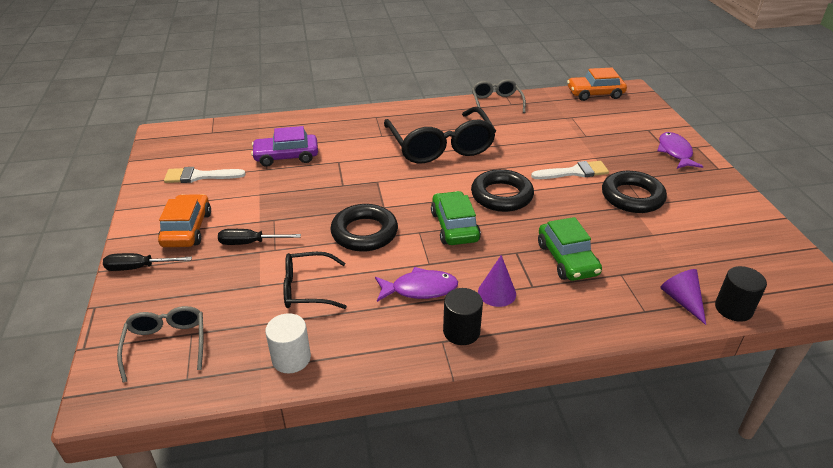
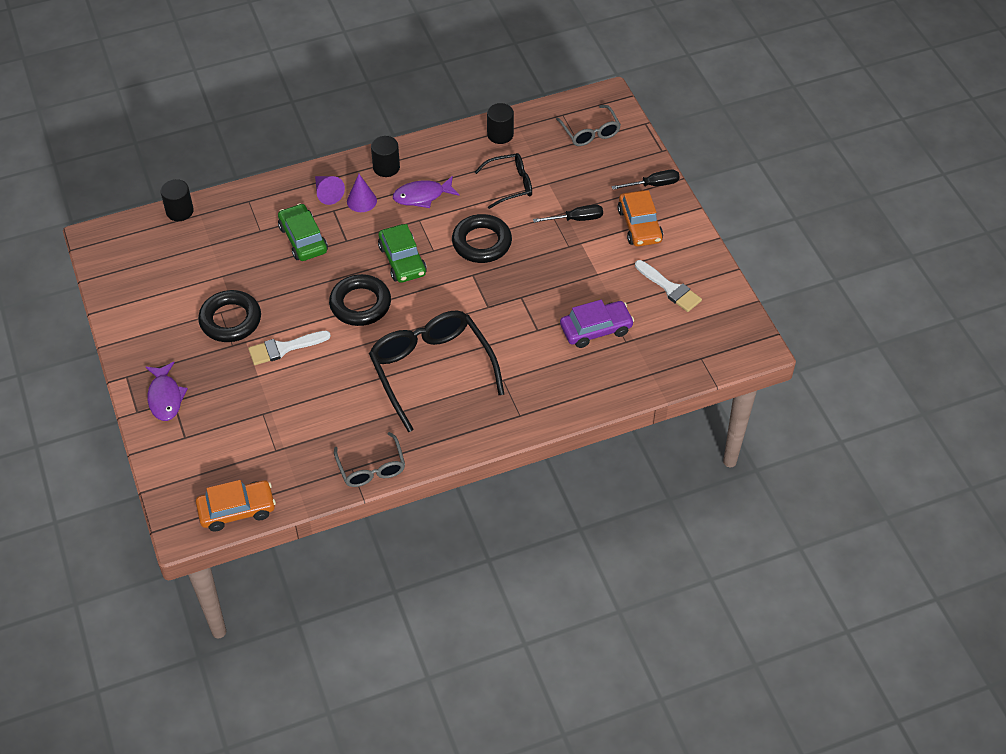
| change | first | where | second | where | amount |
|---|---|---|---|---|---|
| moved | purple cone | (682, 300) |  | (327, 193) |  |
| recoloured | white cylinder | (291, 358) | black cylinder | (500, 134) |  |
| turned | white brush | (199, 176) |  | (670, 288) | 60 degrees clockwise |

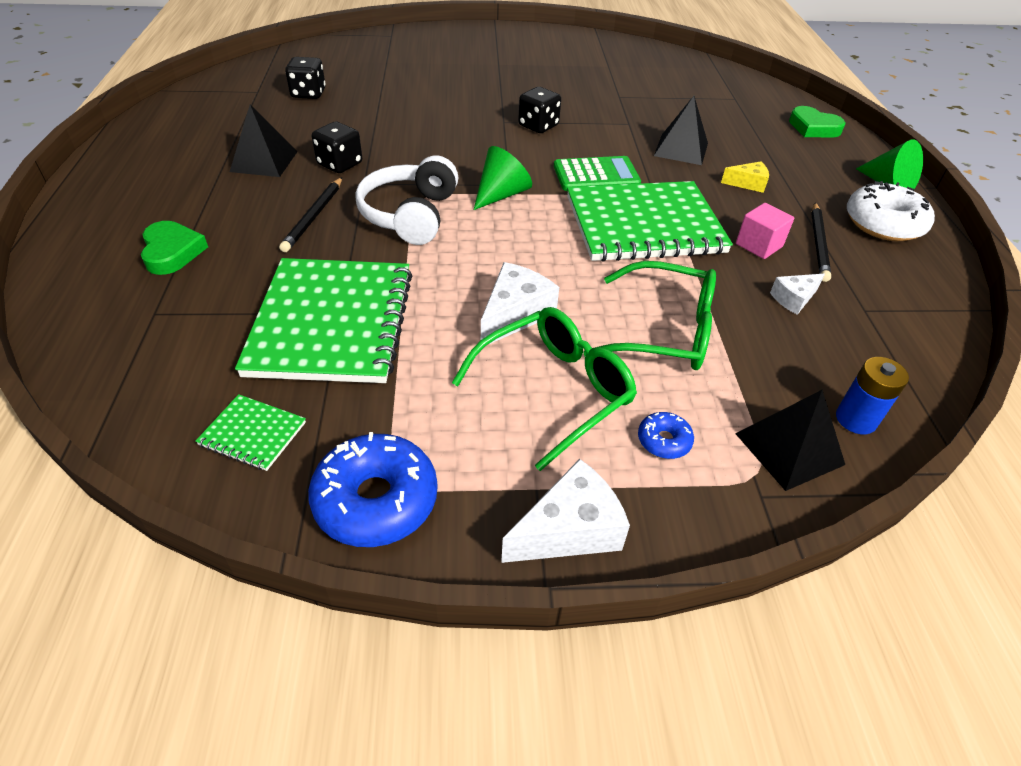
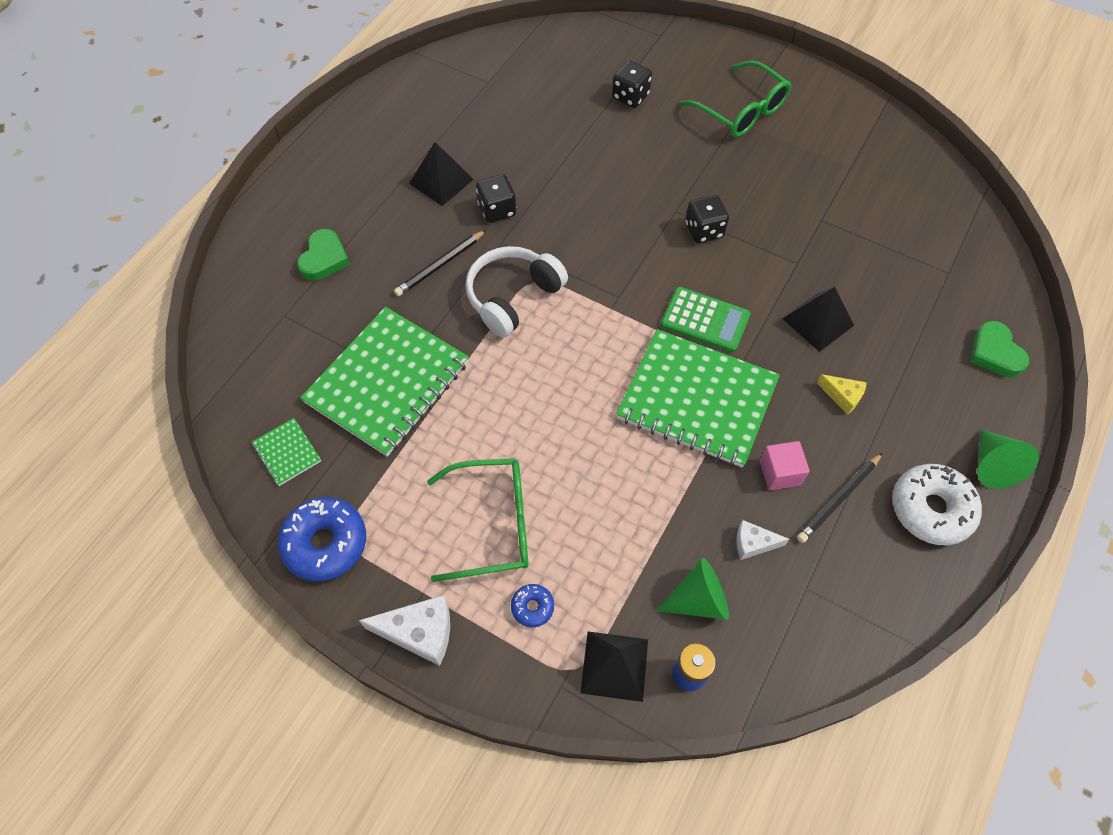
| change | first | where | second | where | amount |
|---|---|---|---|---|---|
| moved | black dice | (308, 93) |  | (630, 96) |  |
| moved | green cone | (501, 195) |  | (698, 599) |  |
| moved | green glasses | (665, 331) |  | (741, 111) |  |
| removed | white cheese | (515, 315) |  |  |  |

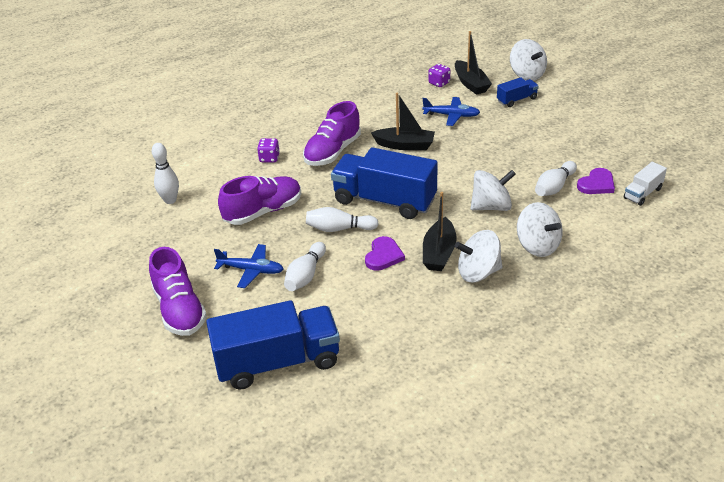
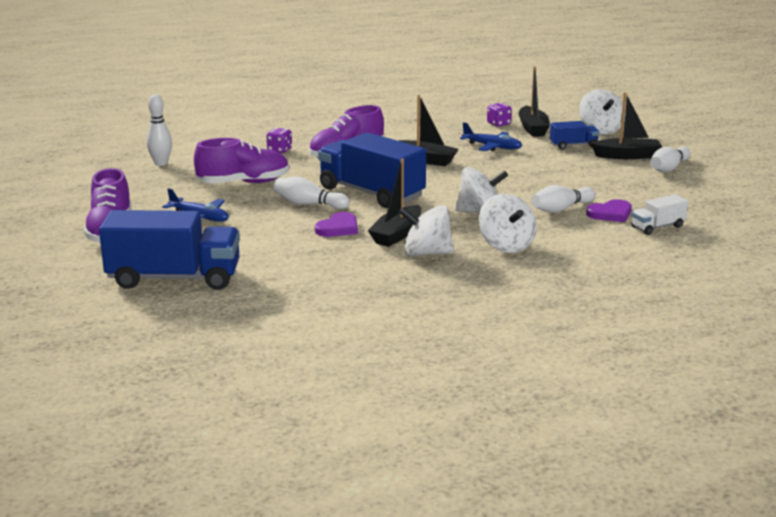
| change | first | where | second | where | amount |
|---|---|---|---|---|---|
| added |  |  | black boat | (627, 156) |  |
| moved | white bowling pin | (305, 275) |  | (668, 168) |  |

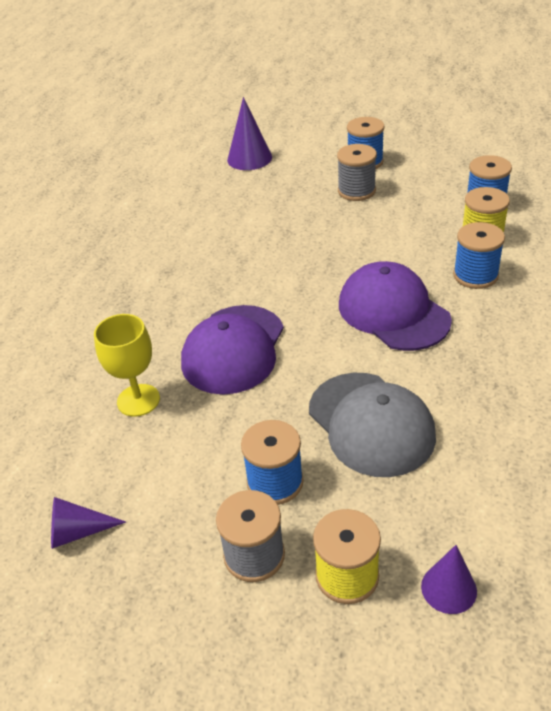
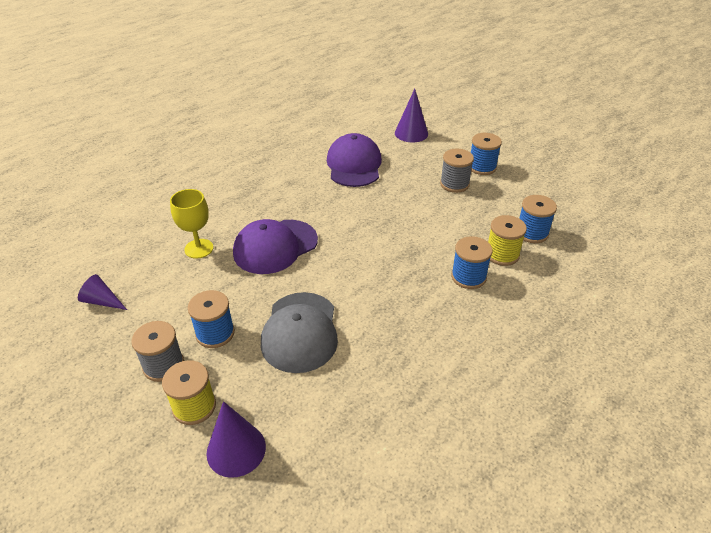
| change | first | where | second | where | amount |
|---|---|---|---|---|---|
| resized | purple cone | (449, 588) |  | (236, 449) | x1.52 |
| moved | purple cap | (393, 312) |  | (354, 165) |  |

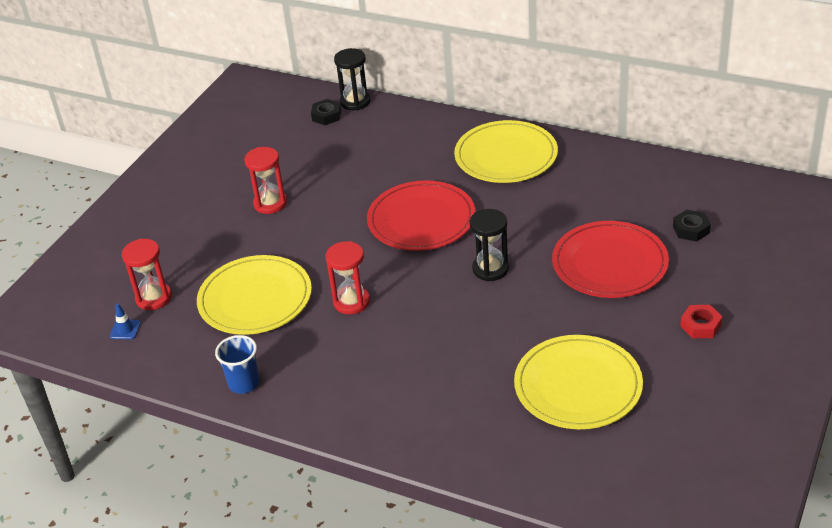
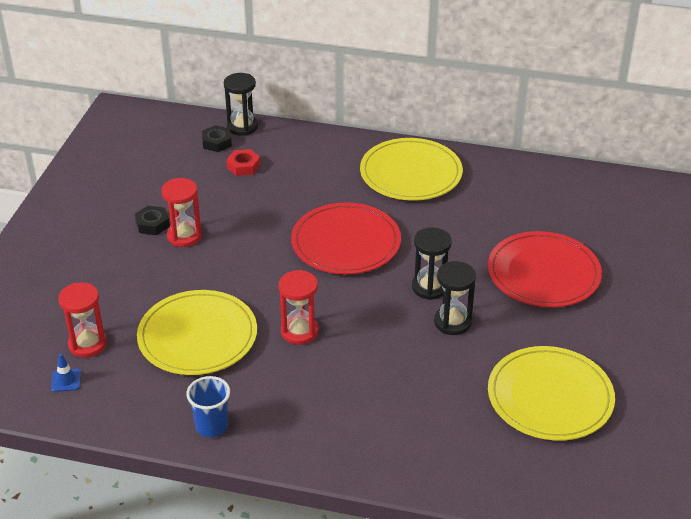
| change | first | where | second | where | amount |
|---|---|---|---|---|---|
| moved | black nut | (691, 229) |  | (152, 224) |  |
| moved | red nut | (700, 325) |  | (243, 166) |  |
| added |  |  | black hourglass | (452, 322) |  |

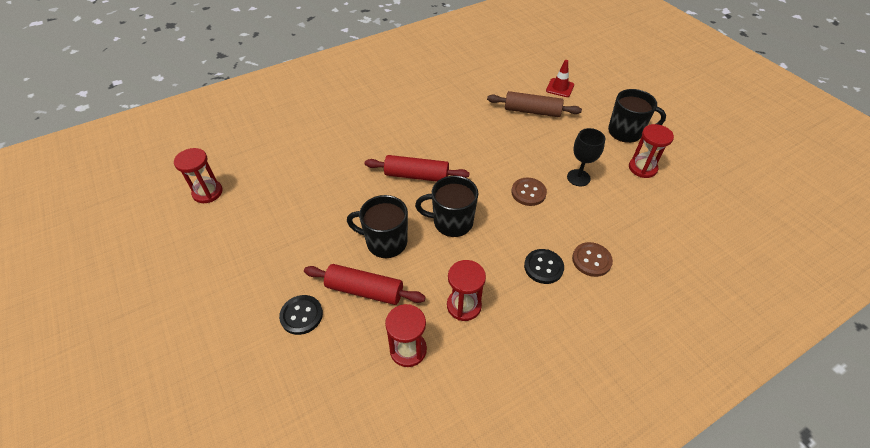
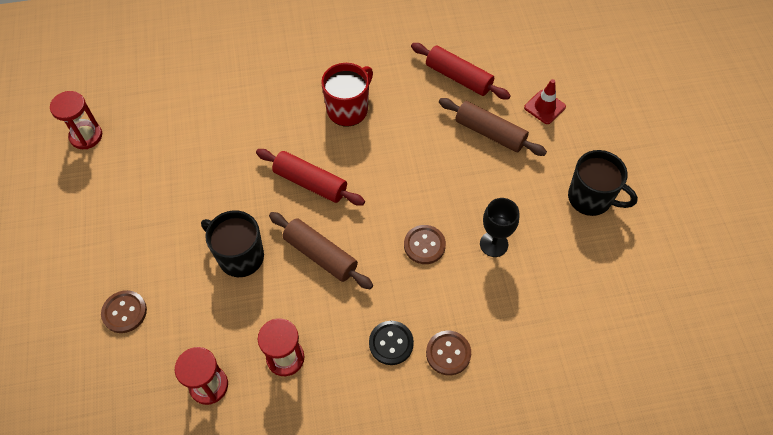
| change | first | where | second | where | amount |
|---|---|---|---|---|---|
| recoloured | black button | (301, 315) | brown button | (124, 312) |  |
| replaced | black mug | (452, 222) | brown rolling pin | (320, 255) |  |
| added |  |  | red mug | (348, 109) |  |
| moved | red rolling pin | (365, 290) |  | (458, 77) |  |
| removed | red hourglass | (642, 168) |  |  |  |

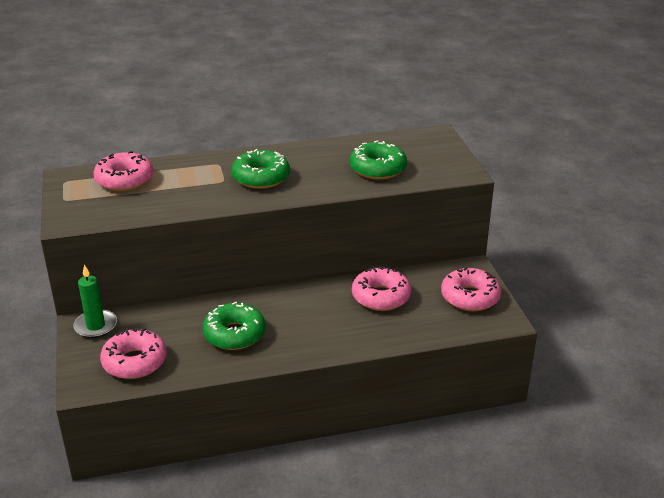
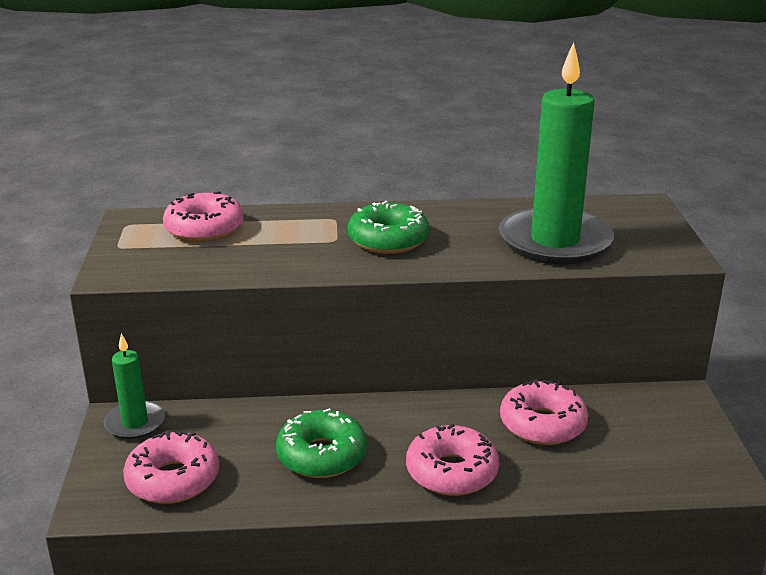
| change | first | where | second | where | amount |
|---|---|---|---|---|---|
| moved | pink donut | (470, 297) |  | (451, 472) |  |
| replaced | green donut | (378, 169) | green candle | (555, 241) |  |

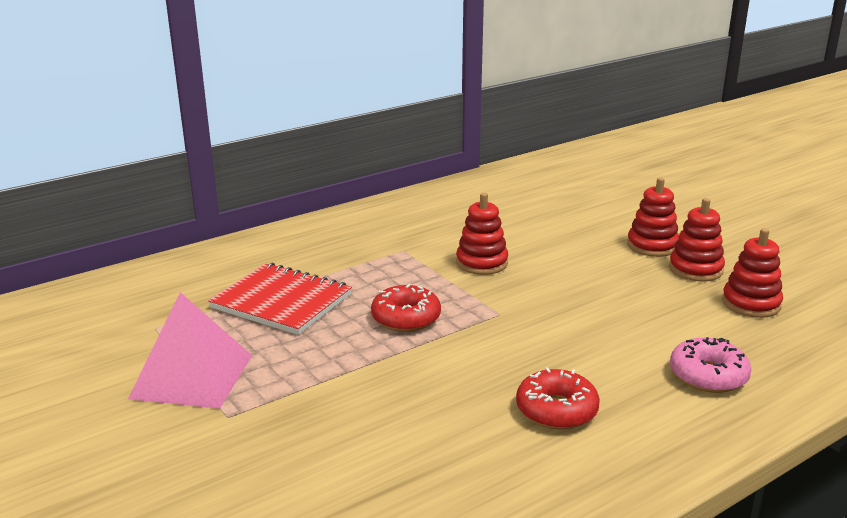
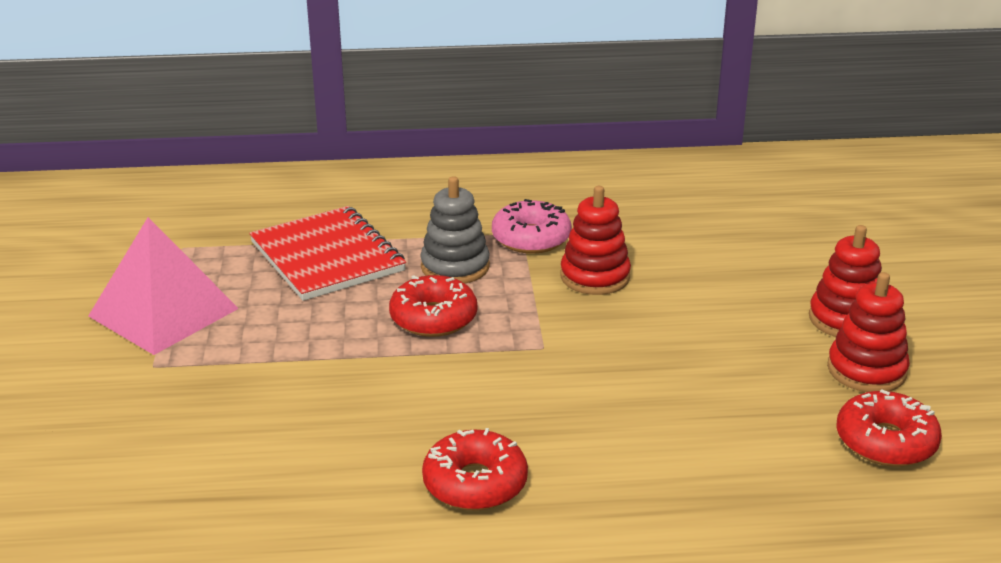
| change | first | where | second | where | amount |
|---|---|---|---|---|---|
| added |  |  | grey stacking toy | (455, 267) |  |
| moved | pink donut | (708, 375) |  | (531, 238) |  |
| replaced | red stacking toy | (751, 303) | red donut | (885, 441) |  |

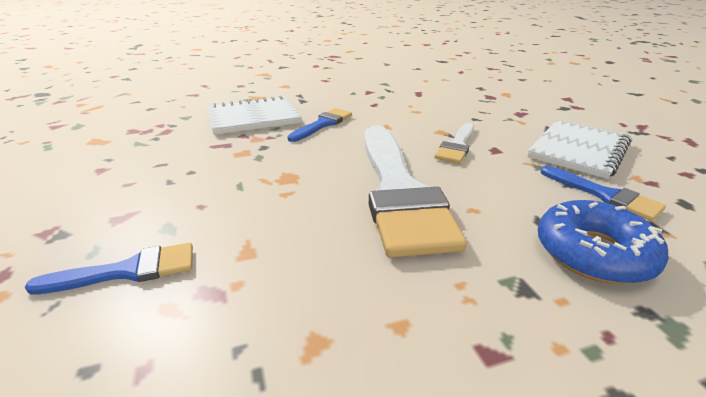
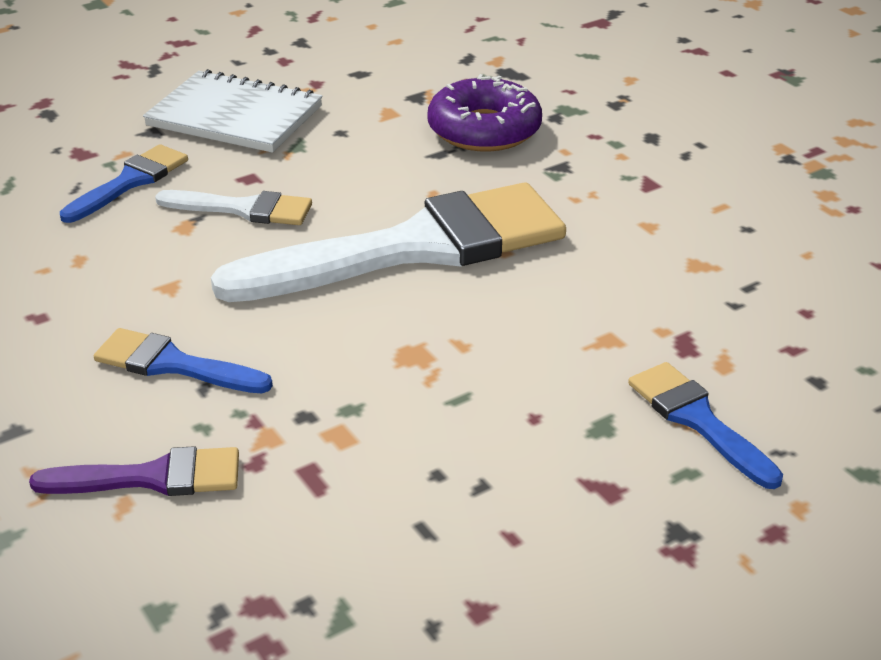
| change | first | where | second | where | amount |
|---|---|---|---|---|---|
| replaced | white notebook | (253, 118) | purple brush | (152, 477) |  |
| moved | blue brush | (604, 195) |  | (130, 182) |  |
| recoloured | blue donut | (594, 253) | purple donut | (484, 130) |  |

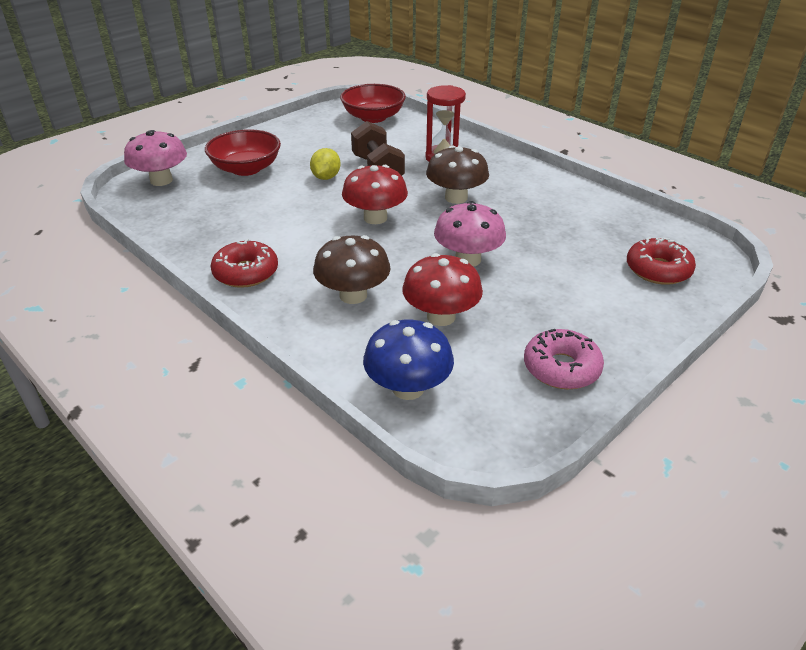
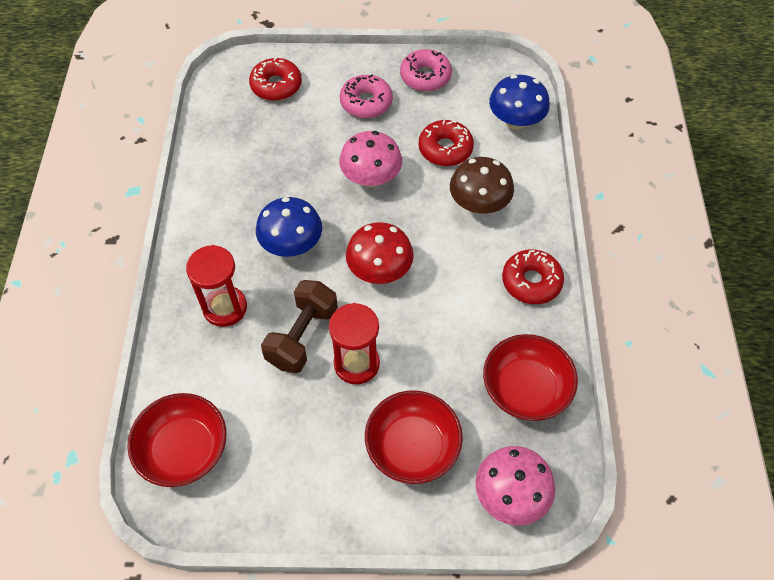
| change | first | where | second | where | amount |
|---|---|---|---|---|---|
| recoloured | brown mushroom | (456, 198) | blue mushroom | (291, 244) |  |
| replaced | yellow lemon | (326, 177) | red hourglass | (356, 364) |  |
| added |  |  | pink donut | (366, 102) |  |
| replaced | red mushroom | (441, 317) | red donut | (445, 149) |  |
| added |  |  | red bowl | (525, 388) |  |

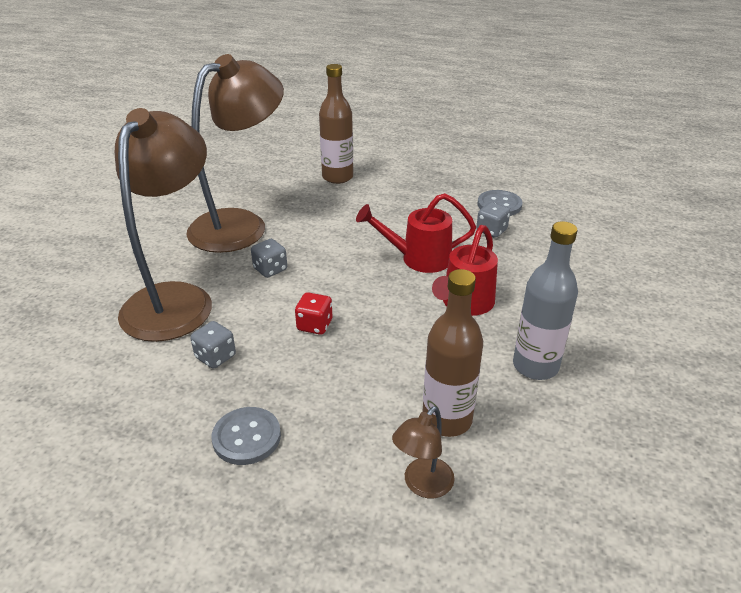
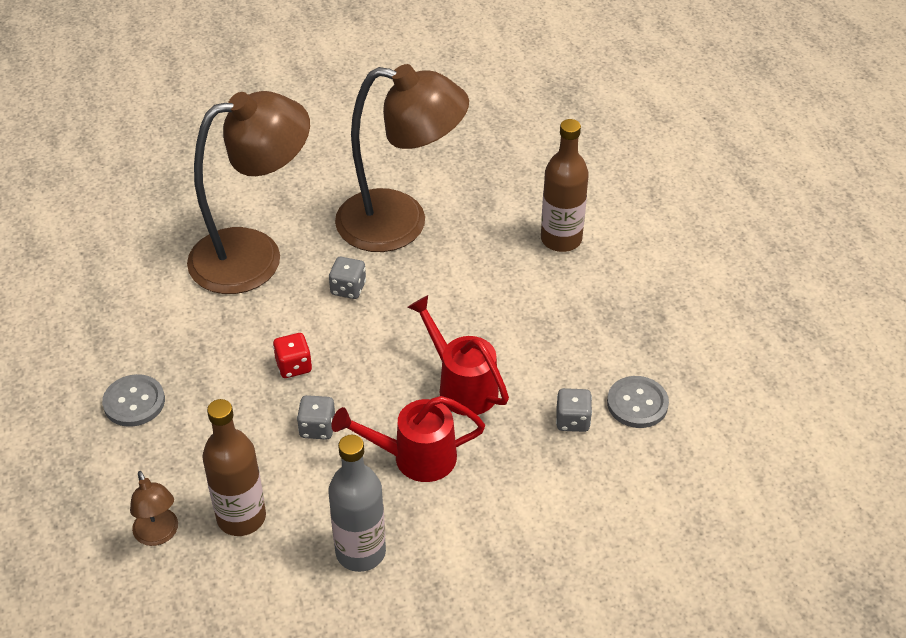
| change | first | where | second | where | amount |
|---|---|---|---|---|---|
| turned | brown lamp | (422, 485) |  | (159, 535) | 120 degrees counterclockwise |
| moved | grey dice | (215, 357) |  | (317, 428) |  |

